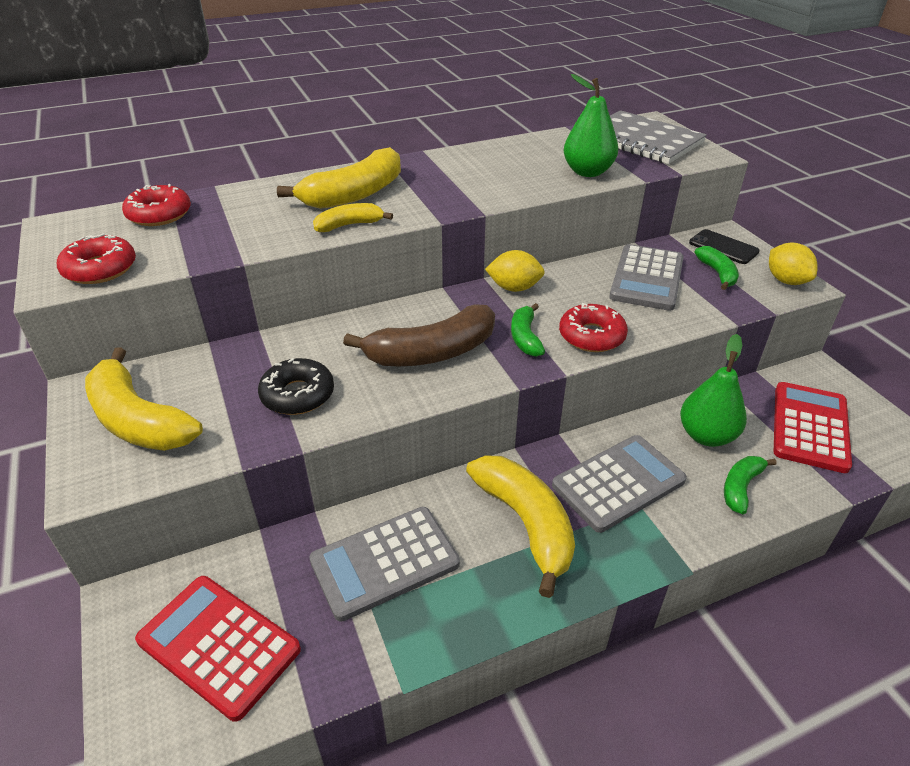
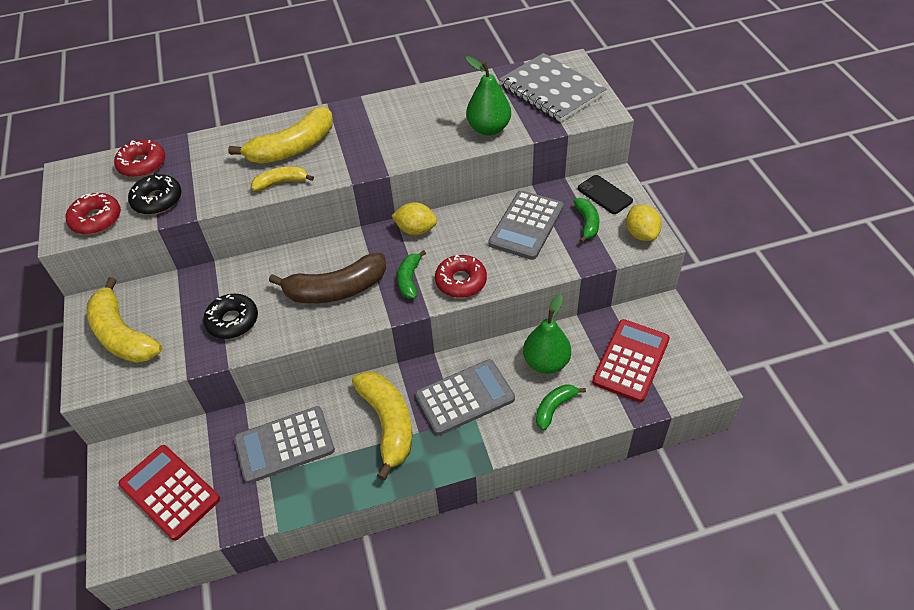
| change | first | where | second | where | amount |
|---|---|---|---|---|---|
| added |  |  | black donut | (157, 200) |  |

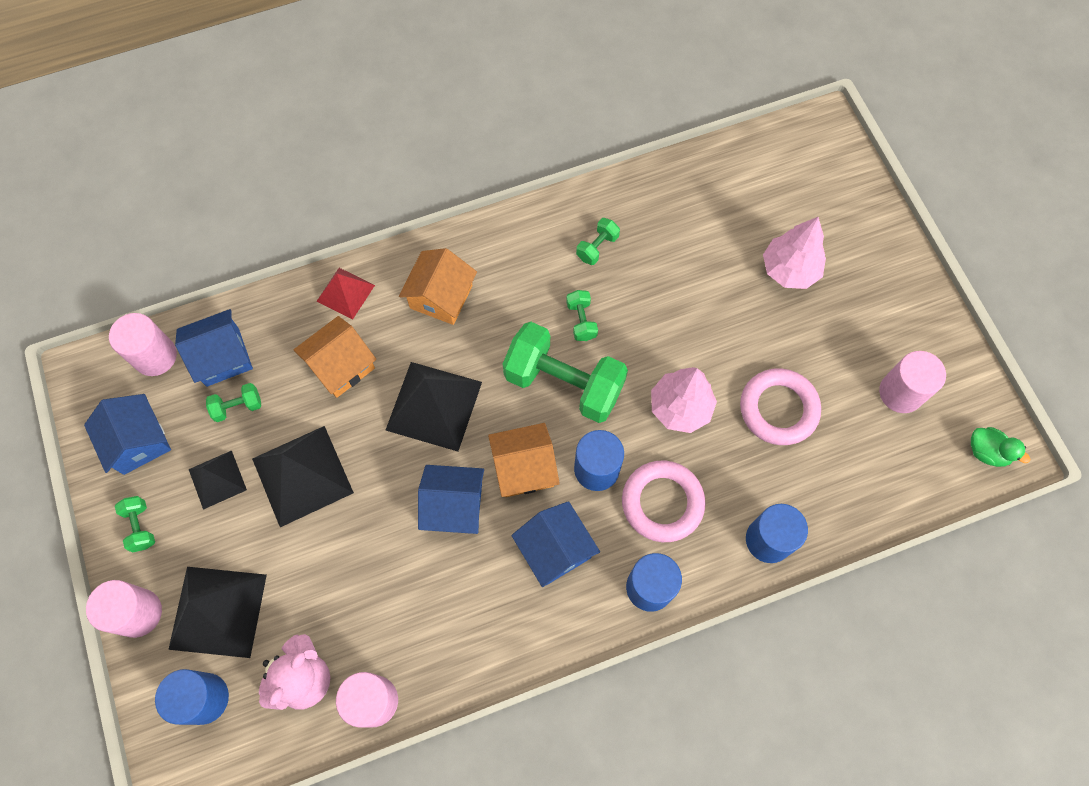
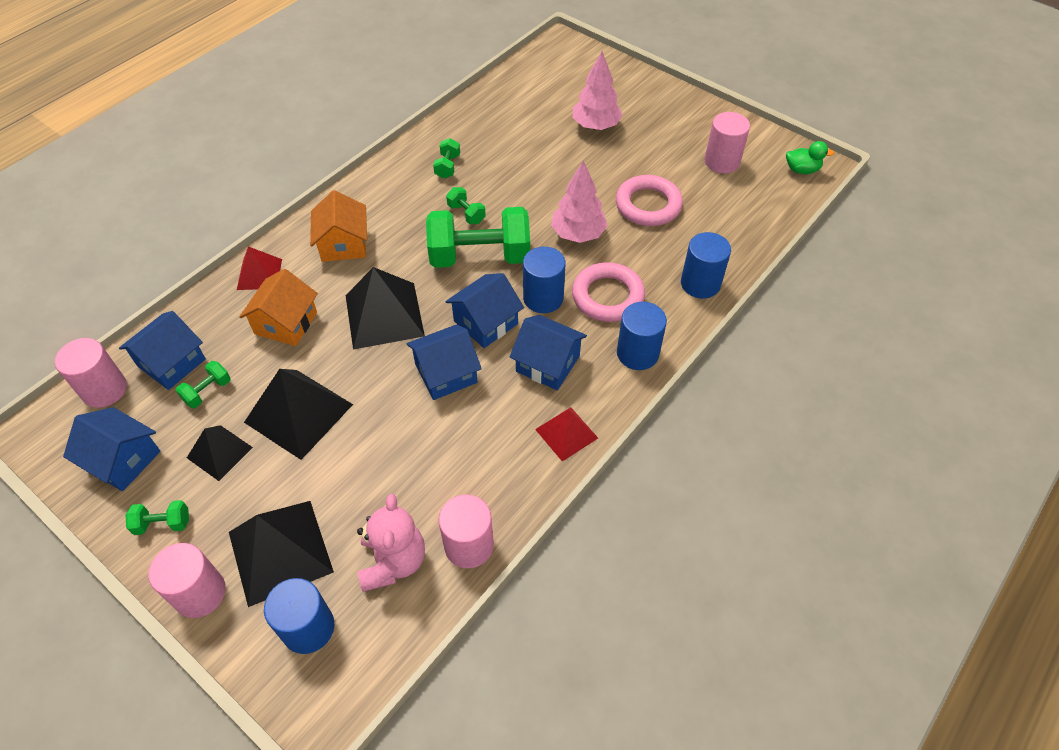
| change | first | where | second | where | amount |
|---|---|---|---|---|---|
| turned | green dumbbell | (140, 527) |  | (163, 523) | 45 degrees counterclockwise |
| recoloured | orange house | (524, 467) | blue house | (485, 322) |  |
| added |  |  | red pyramid | (566, 433) |  |

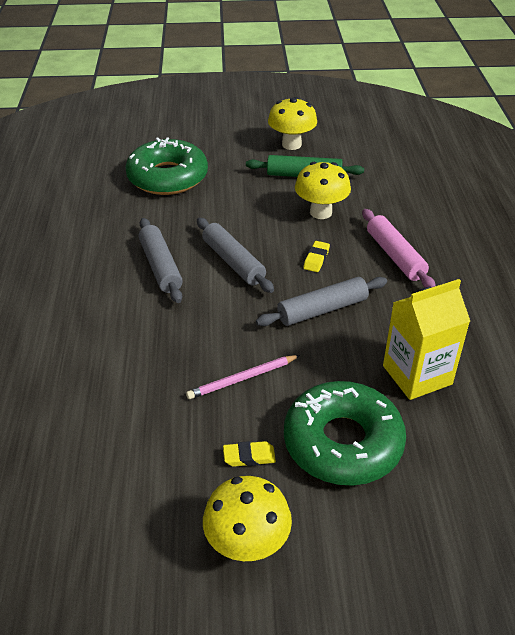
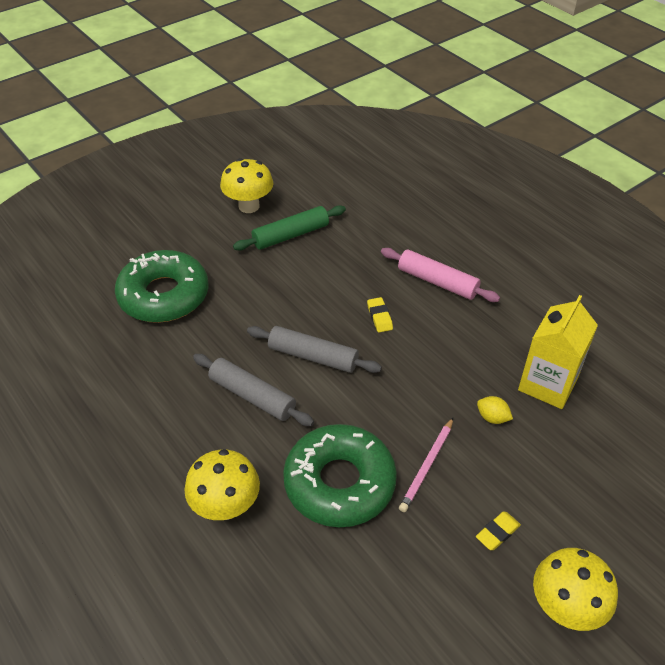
| change | first | where | second | where | amount |
|---|---|---|---|---|---|
| moved | yellow mushroom | (321, 212) |  | (226, 506) |  |
| moved | green donut | (342, 442) |  | (339, 483) |  |
| added |  |  | yellow lemon | (492, 418) |  |
| removed | grey rolling pin | (322, 310) |  |  |  |

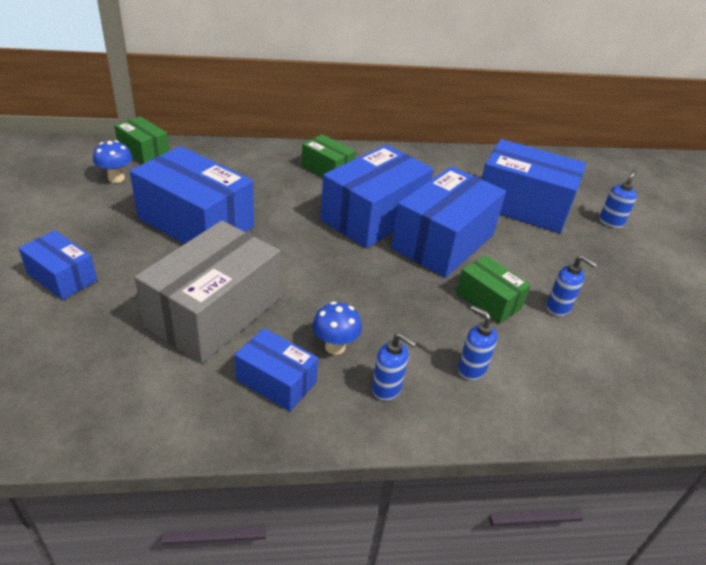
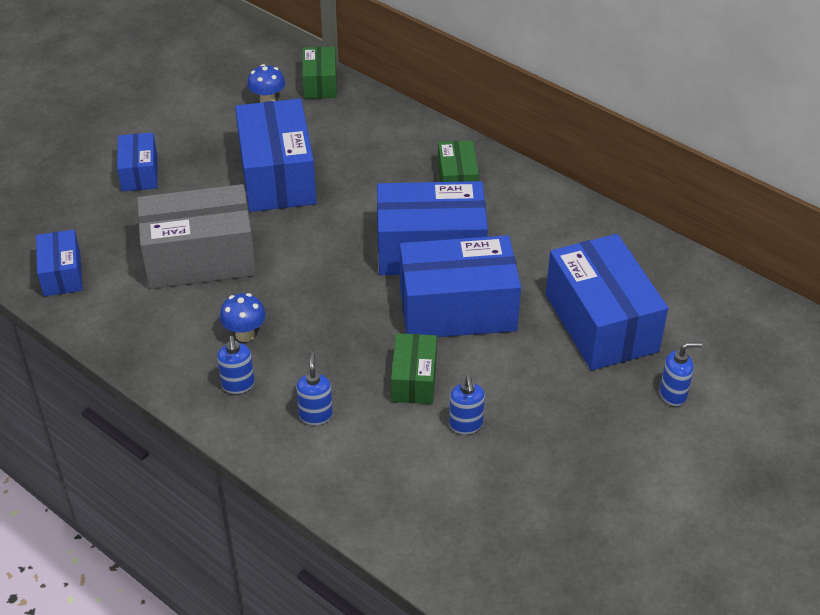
| change | first | where | second | where | amount |
|---|---|---|---|---|---|
| moved | blue box | (276, 381) |  | (62, 274) |  |

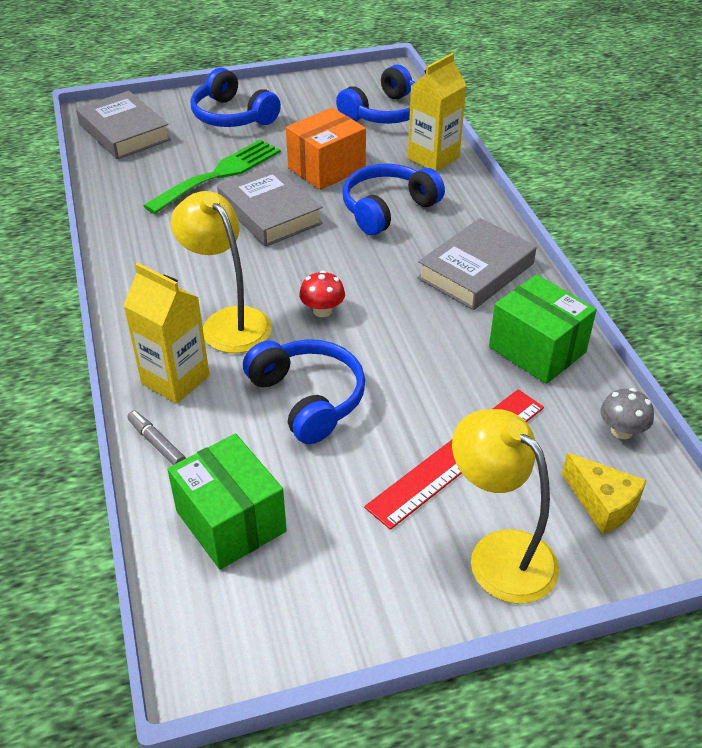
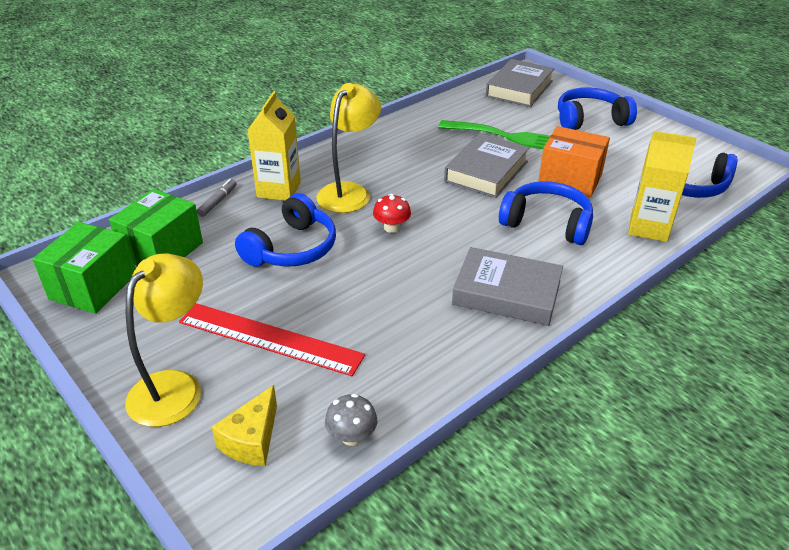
| change | first | where | second | where | amount |
|---|---|---|---|---|---|
| moved | green box | (537, 350) |  | (93, 286) |  |
| turned | blue headphones | (232, 116) |  | (590, 120) | 60 degrees clockwise |

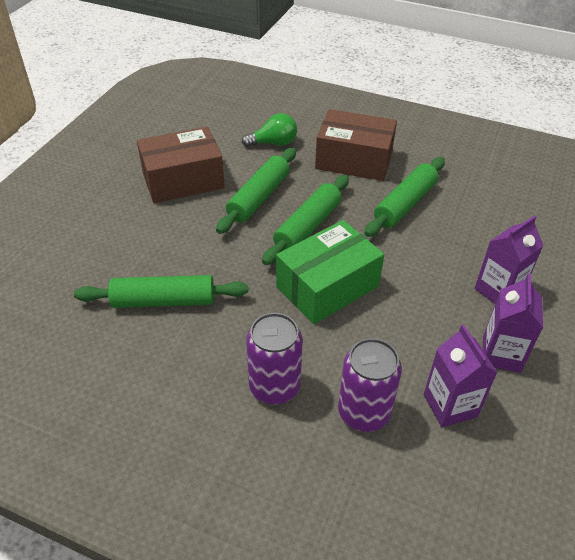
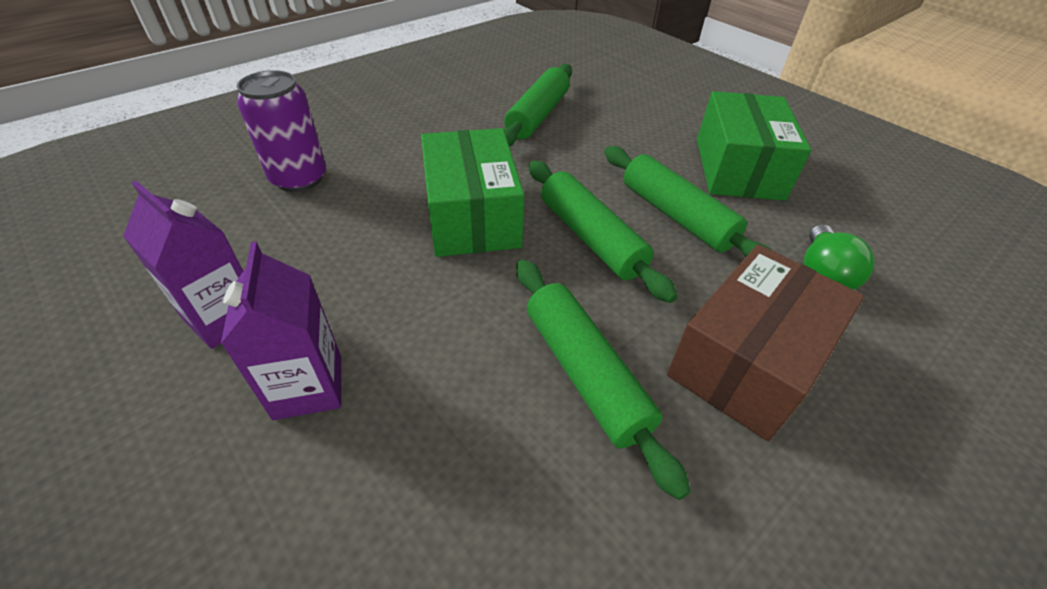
| change | first | where | second | where | amount |
|---|---|---|---|---|---|
| recoloured | brown box | (183, 180) | green box | (738, 168) |  |
| removed | purple can | (274, 386) |  |  |  |
| removed | purple carton | (450, 405) |  |  |  |

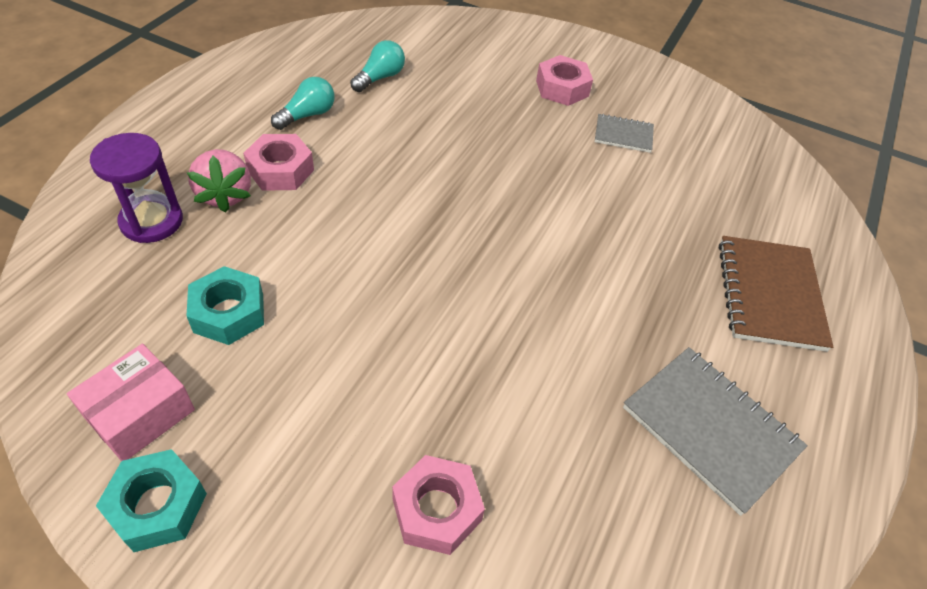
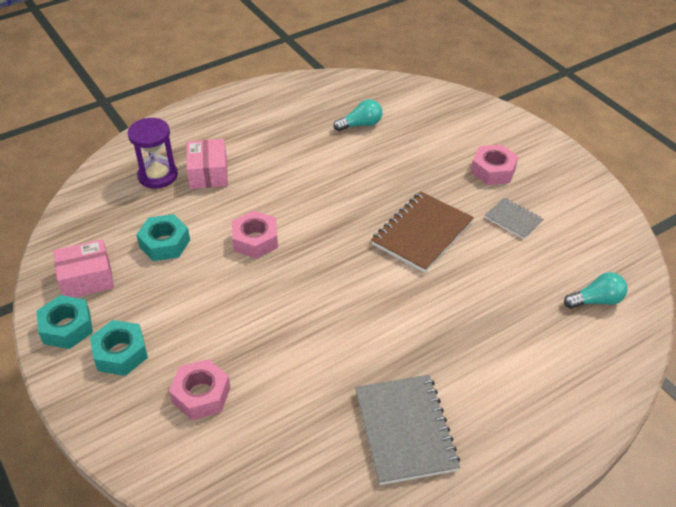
| change | first | where | second | where | amount |
|---|---|---|---|---|---|
| added |  |  | turquoise nut | (120, 353) |  |
| replaced | pink strawberry | (225, 195) | pink box | (208, 173) |  |
| moved | pink nut | (281, 170) |  | (255, 240) |  |
| moved | brown notebook | (769, 295) |  | (422, 233) |  |
| moved | turquoise light bulb | (307, 115) |  | (596, 300) |  |

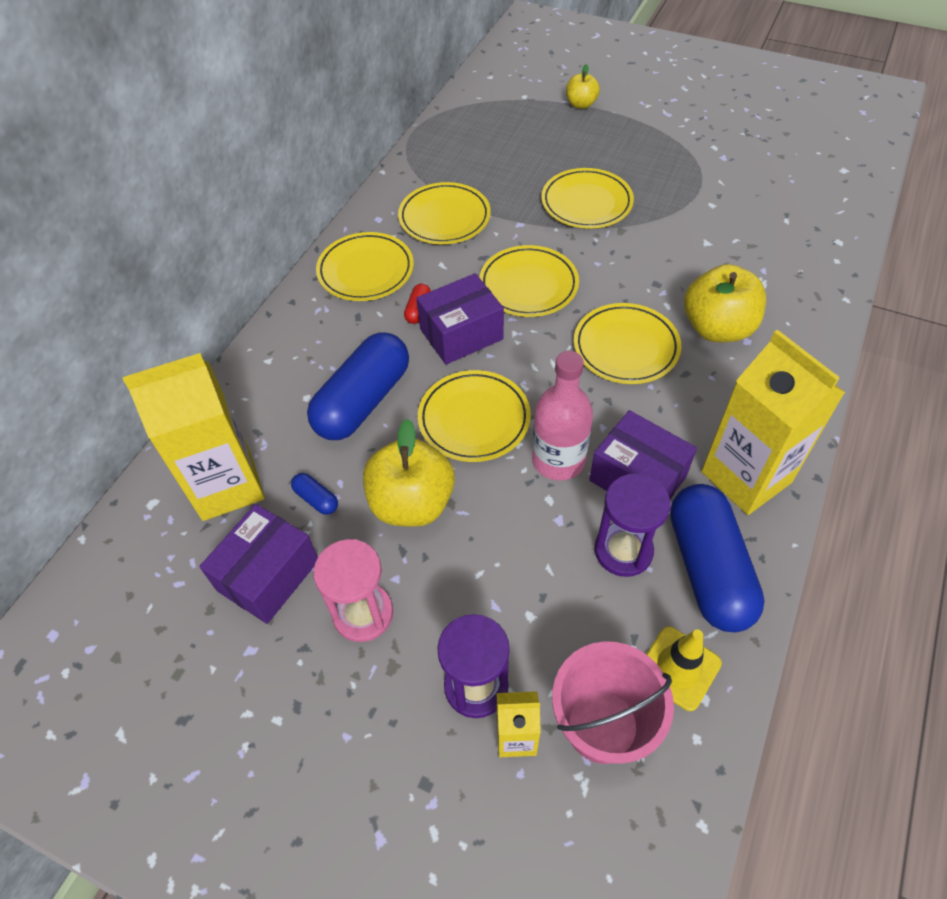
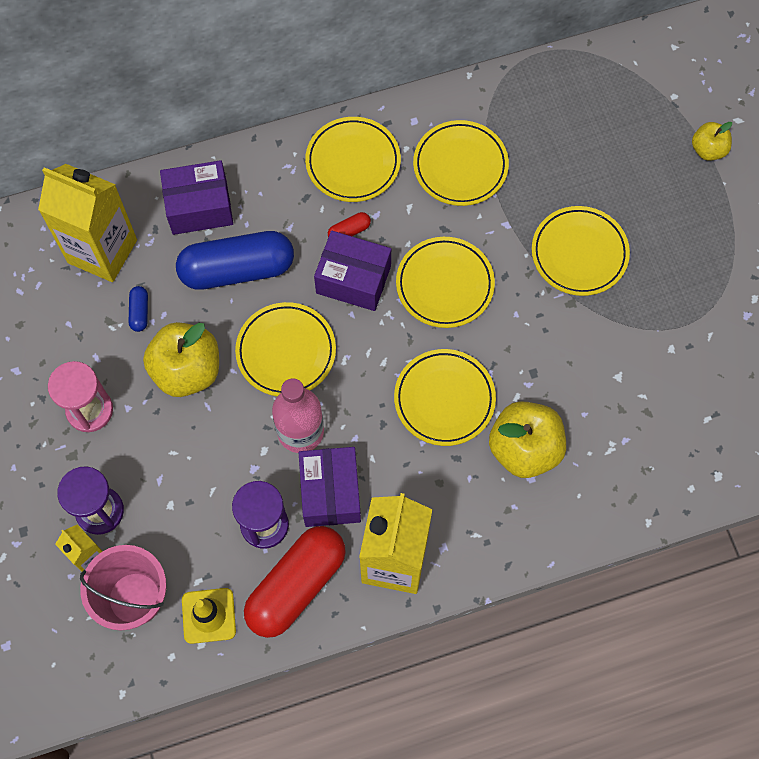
| change | first | where | second | where | amount |
|---|---|---|---|---|---|
| moved | purple box | (268, 575) |  | (199, 207) |  |
| recoloured | blue capsule | (708, 568) | red capsule | (296, 585) |  |

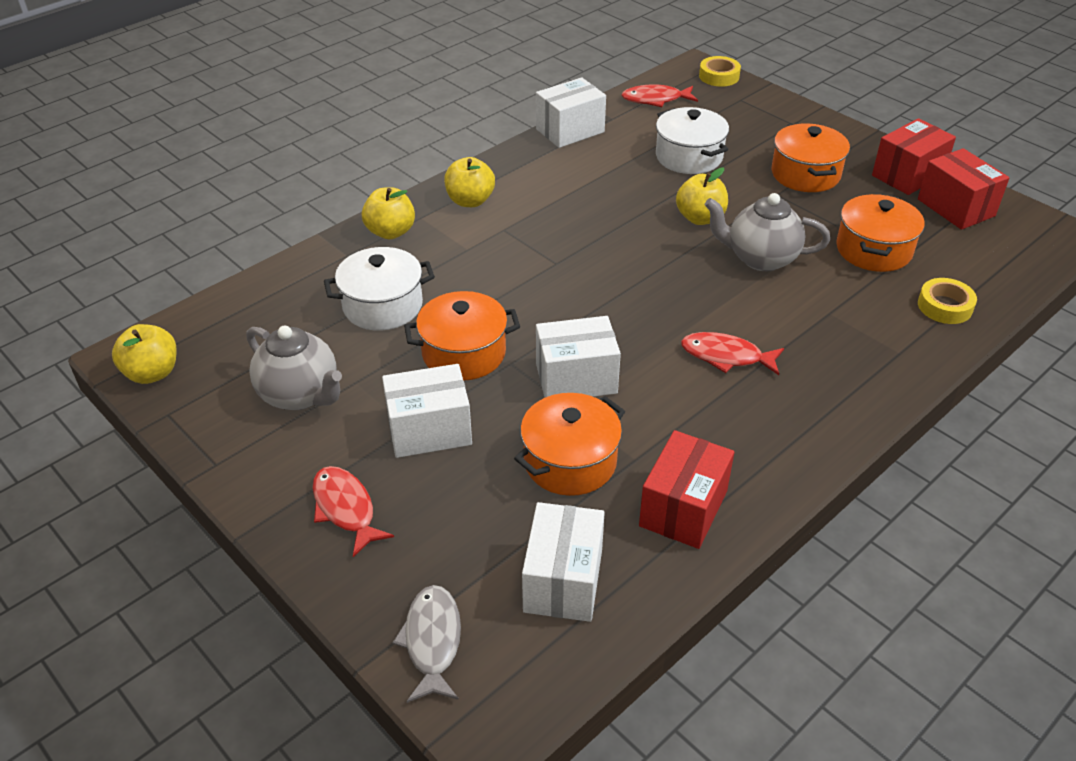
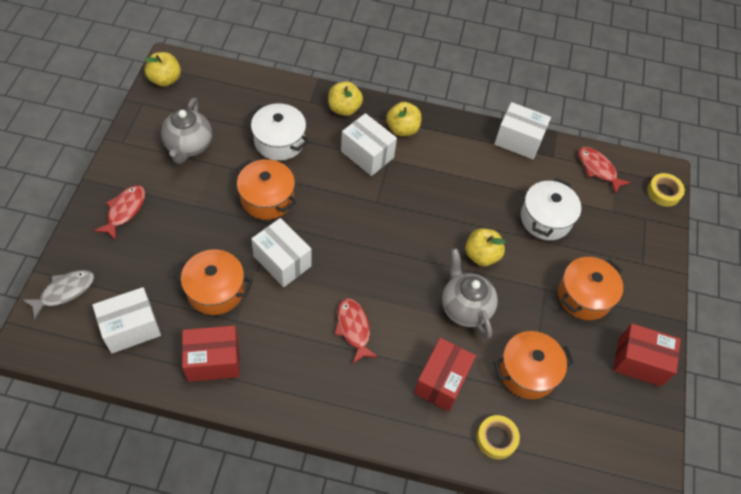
| change | first | where | second | where | amount |
|---|---|---|---|---|---|
| moved | white box | (429, 430) |  | (367, 154) |  |
| moved | red box | (956, 207) |  | (441, 381) |  |

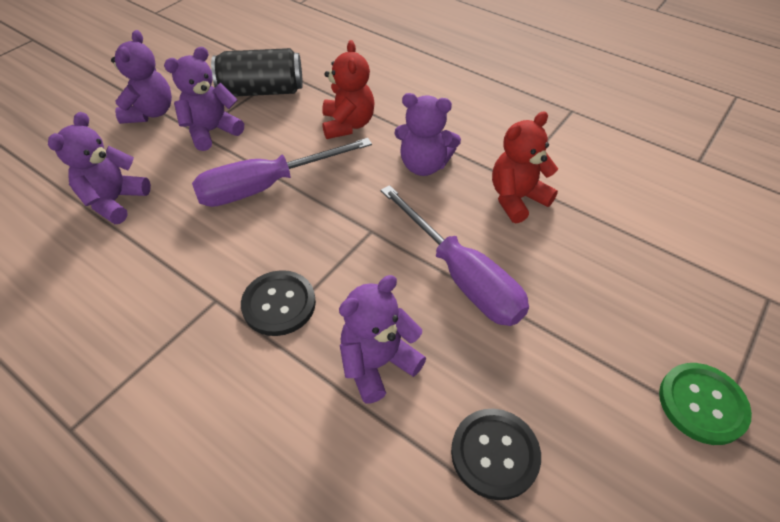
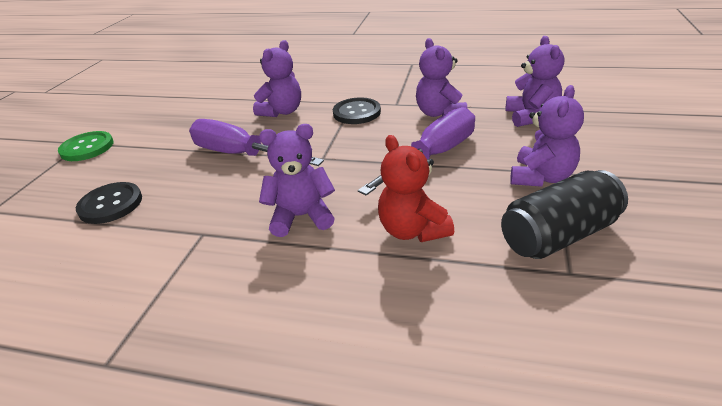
| change | first | where | second | where | amount |
|---|---|---|---|---|---|
| moved | black button | (494, 454) |  | (110, 204) |  |
| moved | purple teddy bear | (150, 113) |  | (439, 113) |  |
| removed | red teddy bear | (517, 199) |  |  |  |

